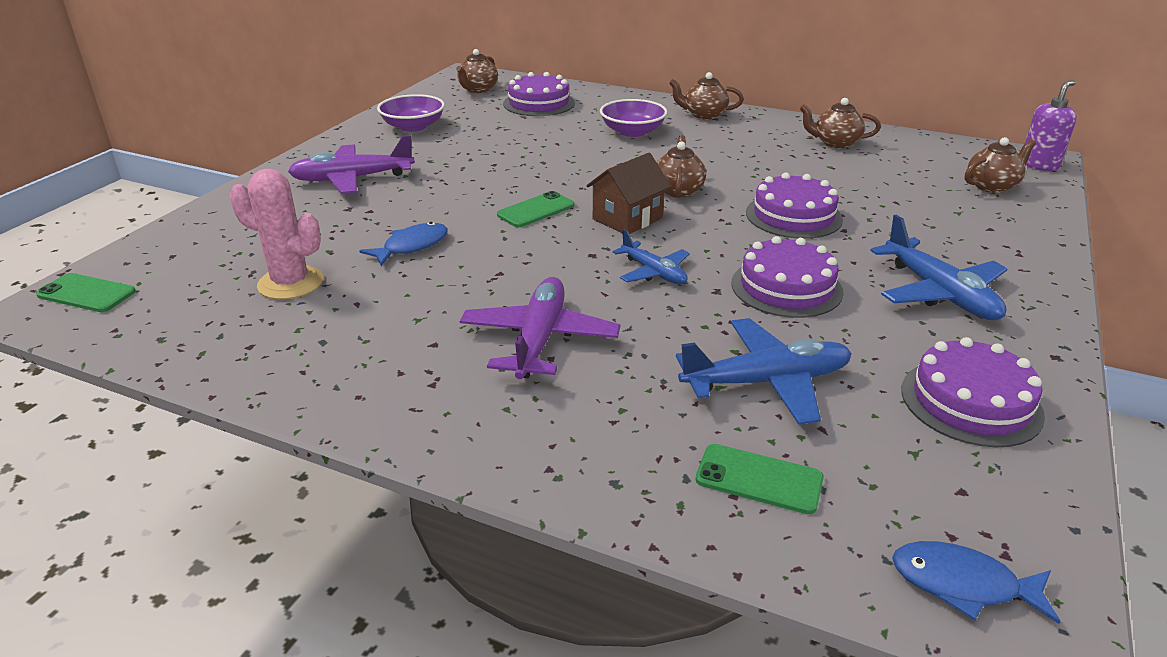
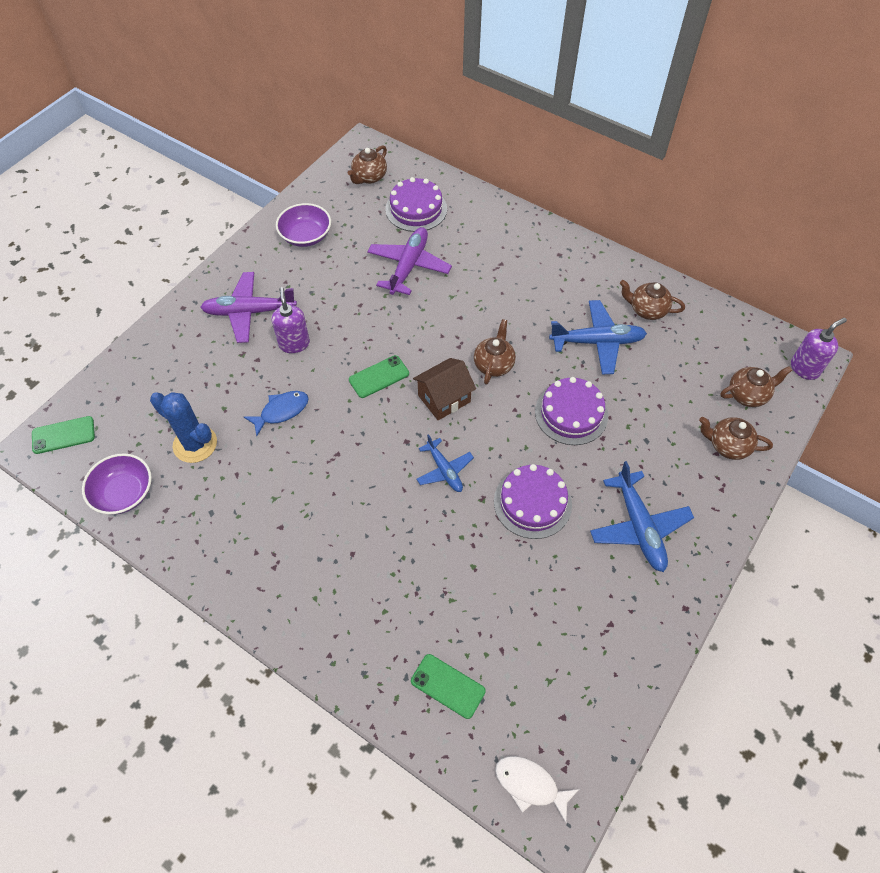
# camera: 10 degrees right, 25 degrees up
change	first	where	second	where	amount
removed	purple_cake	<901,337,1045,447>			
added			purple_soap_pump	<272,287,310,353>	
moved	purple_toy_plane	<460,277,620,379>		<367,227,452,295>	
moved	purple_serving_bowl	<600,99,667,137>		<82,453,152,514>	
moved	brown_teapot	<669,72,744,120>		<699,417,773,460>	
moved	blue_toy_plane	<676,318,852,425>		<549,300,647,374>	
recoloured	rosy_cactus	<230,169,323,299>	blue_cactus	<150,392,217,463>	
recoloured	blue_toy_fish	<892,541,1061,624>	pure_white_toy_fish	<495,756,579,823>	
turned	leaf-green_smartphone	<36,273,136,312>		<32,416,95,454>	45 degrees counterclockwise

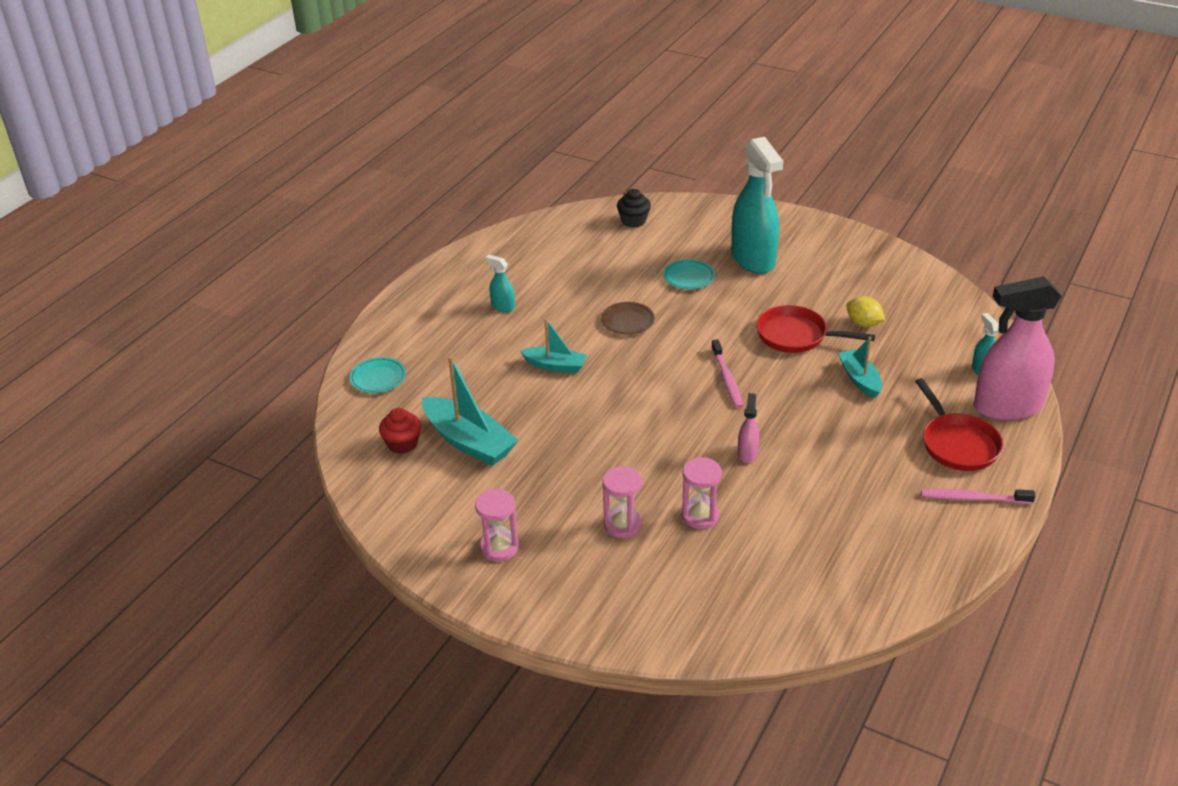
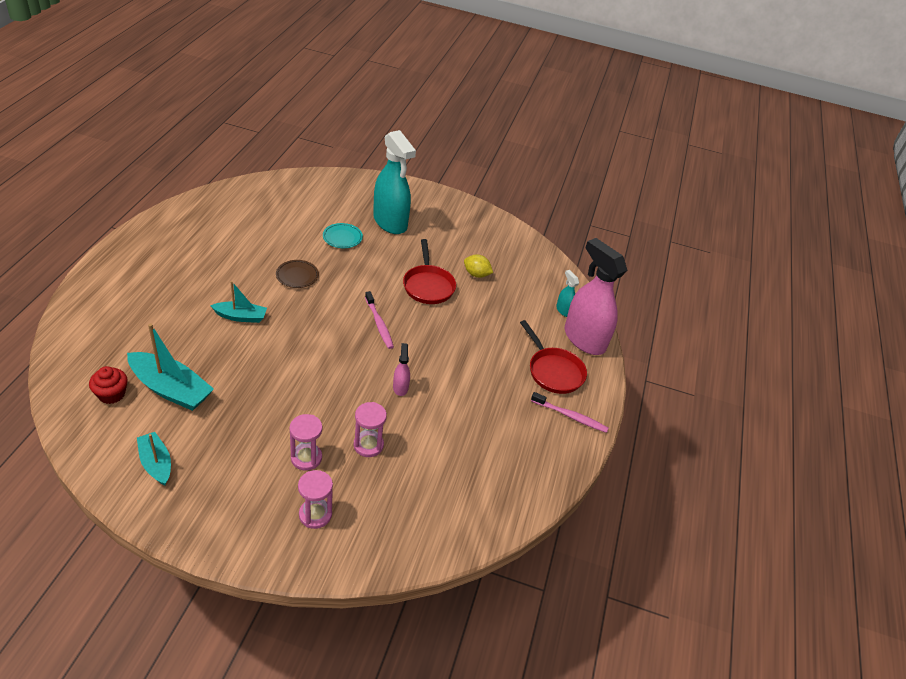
# camera: 20 degrees left, 5 degrees up
change	first	where	second	where	amount
removed	aqua_flat_dish	<349,357,406,393>			
removed	aqua_spray_bottle	<485,255,515,312>			
removed	ebony_muffin	<617,189,651,228>			
moved	rosy_sand_timer	<475,489,519,562>		<298,470,333,529>	
moved	aqua_boat	<838,337,882,398>		<137,432,171,485>	
turned	scarlet_pan	<756,305,876,353>		<403,239,456,304>	105 degrees counterclockwise
turned	rosy_tooth_brush	<921,489,1036,504>		<531,392,609,433>	150 degrees counterclockwise
turned	rosy_spray_bottle	<973,276,1061,421>		<565,238,627,355>	75 degrees clockwise

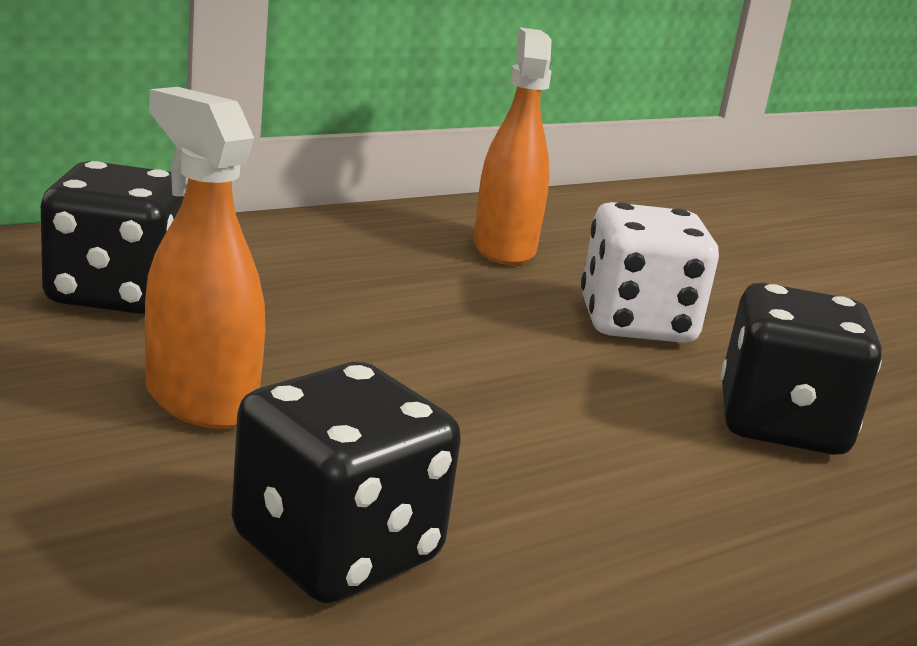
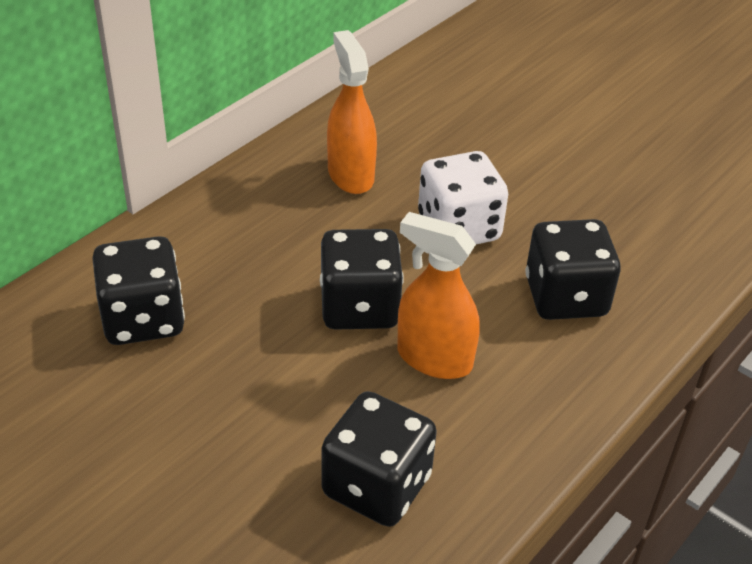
# camera: 15 degrees left, 20 degrees up
change	first	where	second	where	amount
added			ebony_game_die	<320,229,404,330>	
moved	orange_spray_bottle	<145,87,265,429>		<397,212,480,379>	

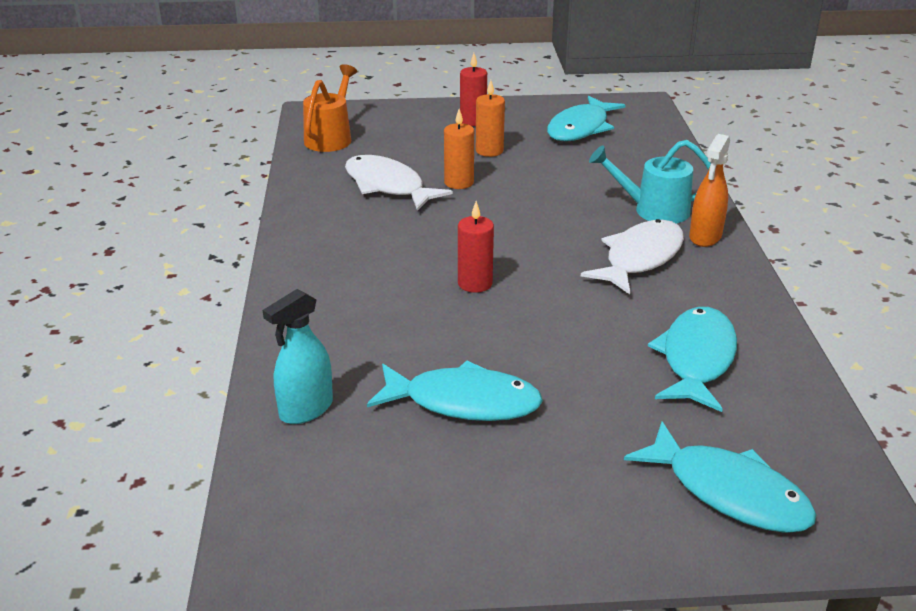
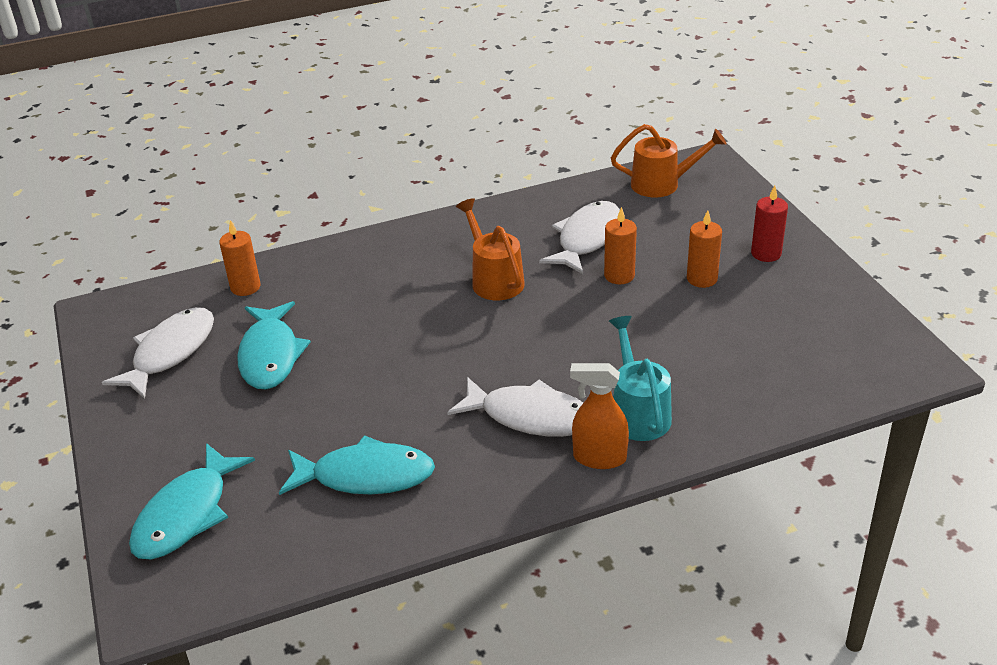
# camera: 75 degrees right, 5 degrees up
change	first	where	second	where	amount
removed	scarlet_wax_candle	<458,201,494,293>			
removed	aqua_toy_fish	<547,96,625,141>			
added			pure_white_toy_fish	<102,307,214,399>	
added			orange_watering_pot	<456,198,525,301>	
replaced	aqua_spray_bottle	<263,289,333,424>	orange_wax_candle	<219,220,260,296>	

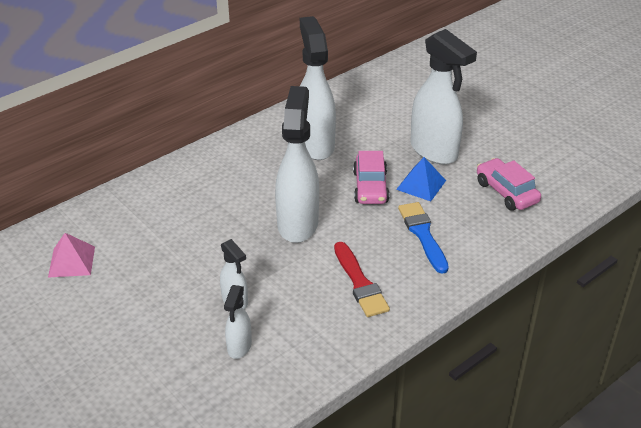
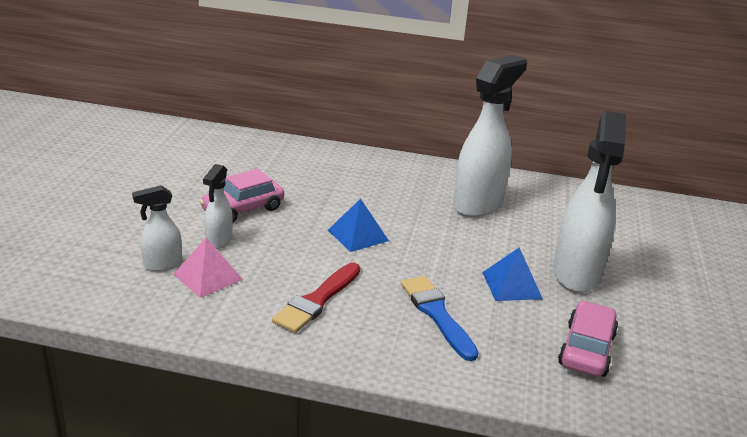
# camera: 50 degrees right, 10 degrees down
change	first	where	second	where	amount
moved	rosy_solid_pyramid	<48,233,95,278>		<174,238,243,298>	
moved	rosy_car	<353,151,389,204>		<199,169,284,223>	
replaced	pure_white_spray_bottle	<275,86,319,243>	blue_solid_pyramid	<328,199,389,252>	
turned	blue_brush	<398,202,449,274>		<401,276,479,361>	60 degrees counterclockwise

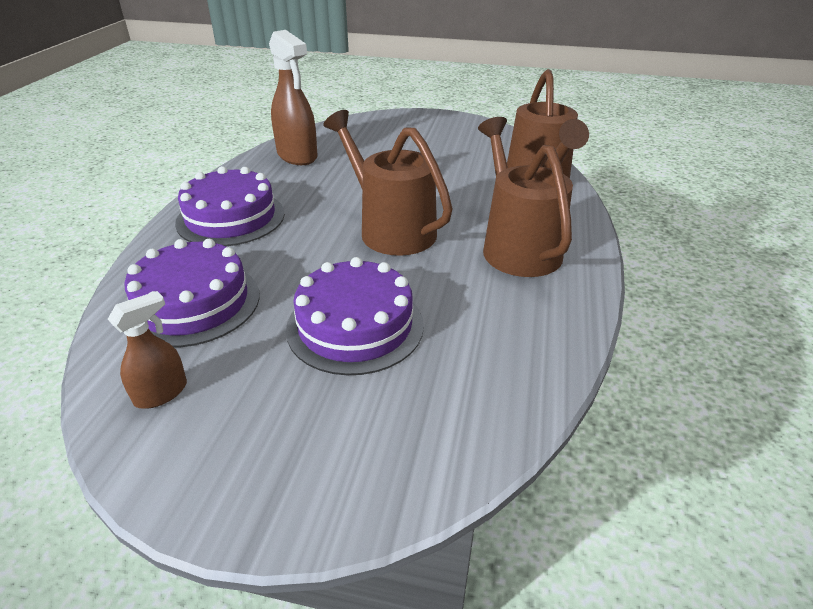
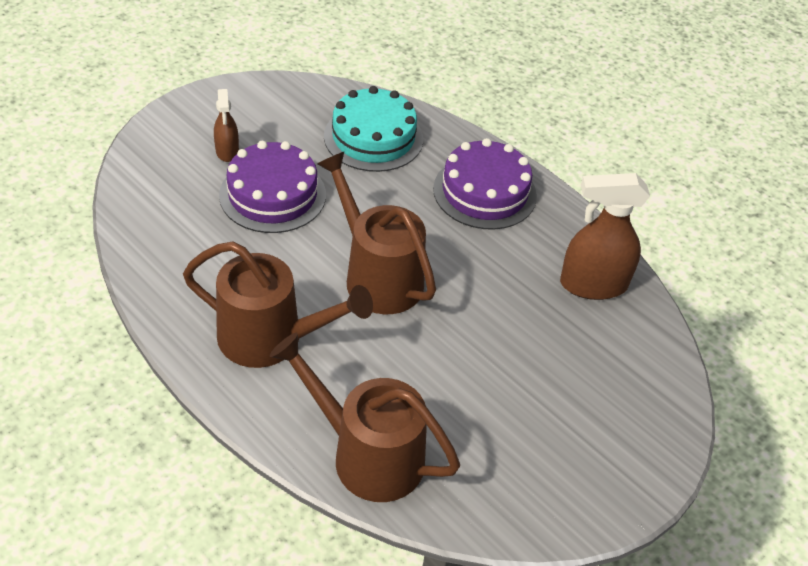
# camera: 120 degrees right, 10 degrees up
change	first	where	second	where	amount
moved	brown_spray_bottle	<108,291,187,409>		<214,89,239,162>	
recoloured	purple_cake	<124,239,260,347>	aqua_cake	<324,86,423,172>	
turned	brown_watering_pot	<323,110,453,256>		<317,152,436,314>	120 degrees counterclockwise

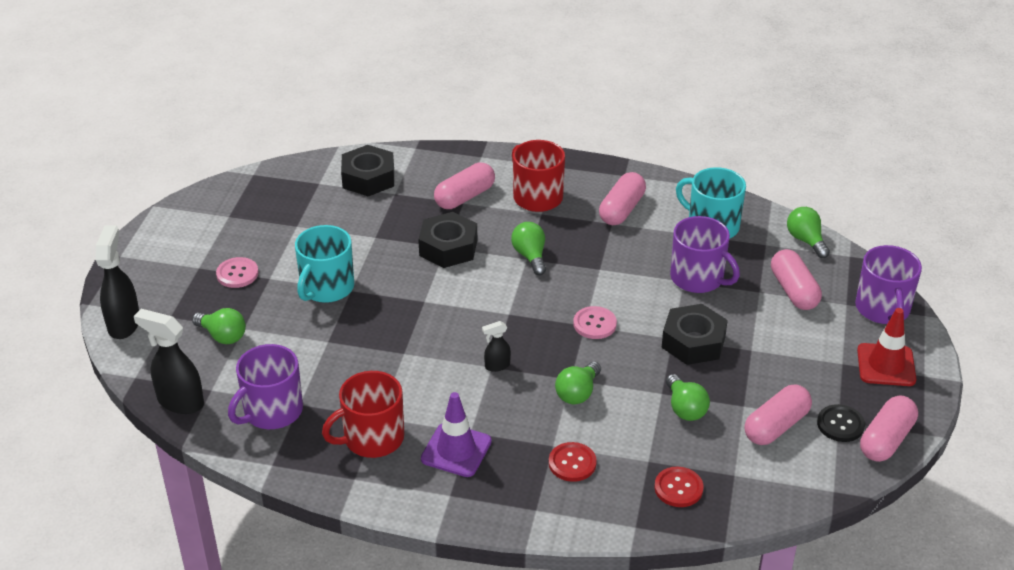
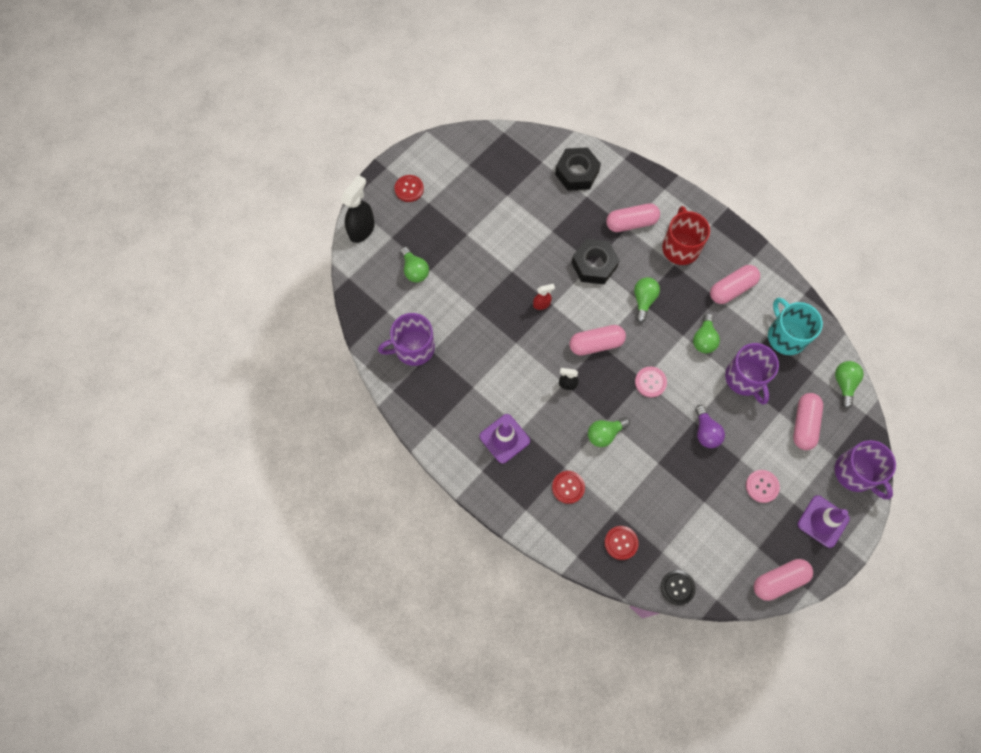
# camera: 30 degrees right, 30 degrees up
change	first	where	second	where	amount
removed	ebony_spray_bottle	<134,309,204,414>			
removed	aqua_coffee_mug	<295,225,354,303>			
removed	scarlet_coffee_mug	<322,371,404,458>			
added			scarlet_sewing_button	<394,175,424,202>	
added			scarlet_spray_bottle	<533,284,555,310>	
moved	rosy_sewing_button	<216,257,259,288>		<746,470,780,503>	
moved	leaf-green_bulb	<666,374,710,421>		<693,313,720,353>	
moved	rosy_pill	<744,385,812,445>		<569,325,626,356>	
moved	ebony_sewing_button	<817,404,865,442>		<661,570,696,605>	
replaced	ebony_hexagon_nut	<661,304,728,365>	purple_bulb	<695,405,725,448>	
recoloured	scarlet_safety_cone	<857,308,916,386>	purple_safety_cone	<797,495,850,548>	
turned	purple_coffee_mug	<855,245,922,324>		<835,440,896,499>	60 degrees counterclockwise

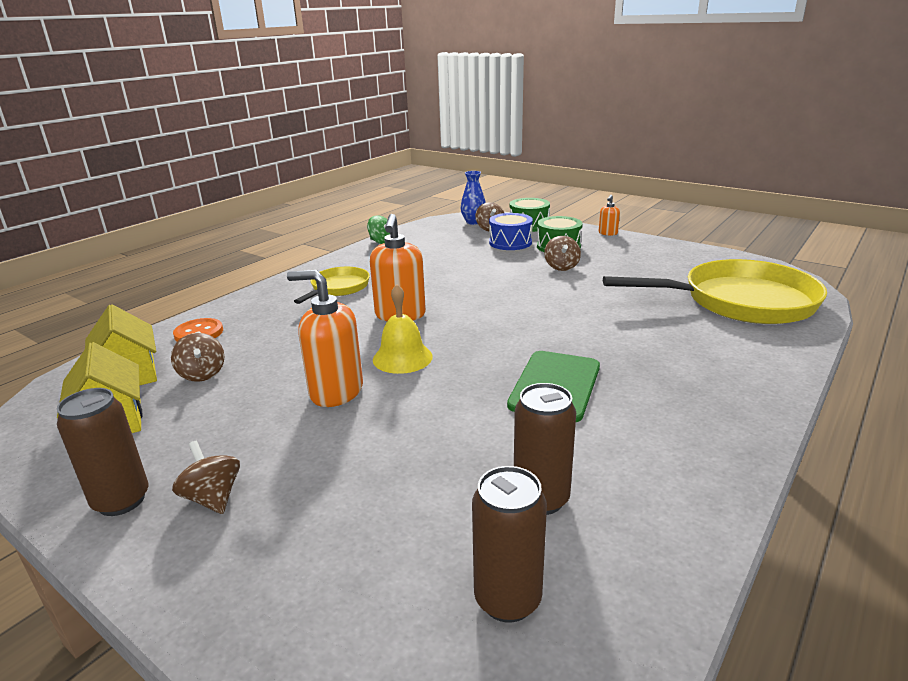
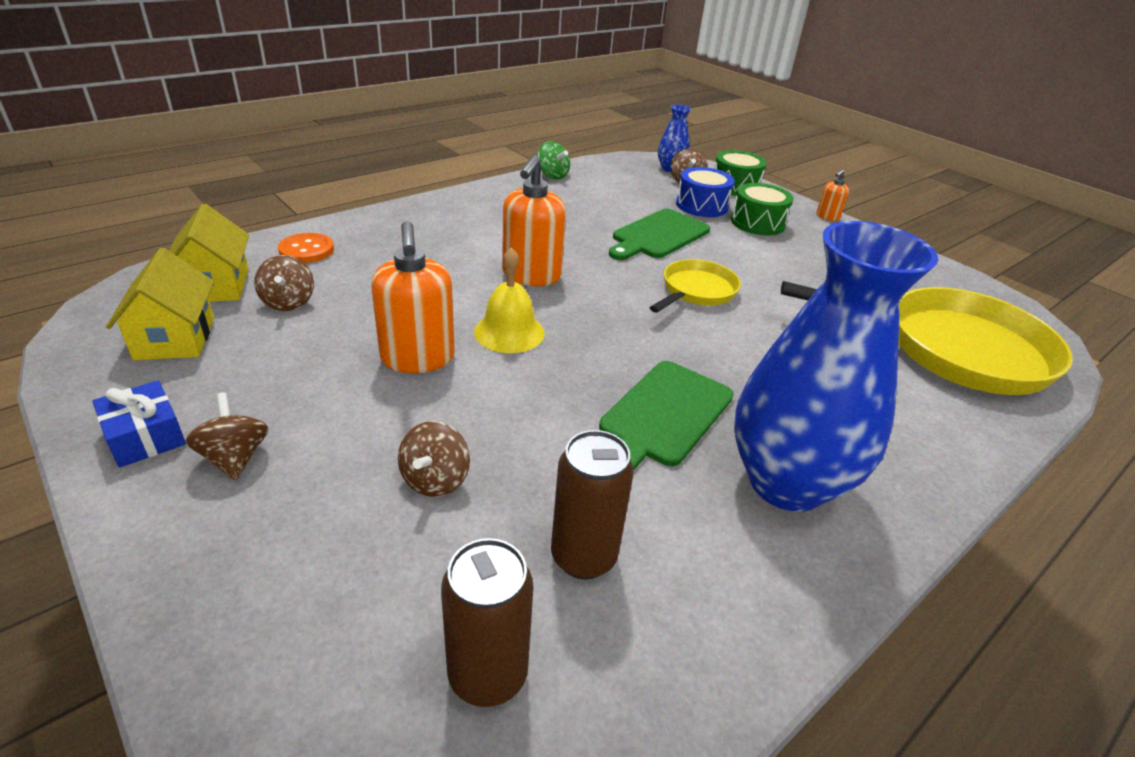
# camera: 10 degrees right, 10 degrees up
change	first	where	second	where	amount
added			leaf-green_chopping_board	<609,209,710,260>	
added			blue_tall_vase	<734,221,939,512>	
moved	bright_yellow_pan	<294,267,370,304>		<649,259,741,313>	
moved	brown_spinning_top	<544,236,581,271>		<398,421,470,497>	
replaced	brown_can	<57,388,149,516>	blue_gift	<92,380,186,468>	
turned	orange_soap_pump	<287,270,363,407>		<371,221,455,373>	135 degrees counterclockwise

